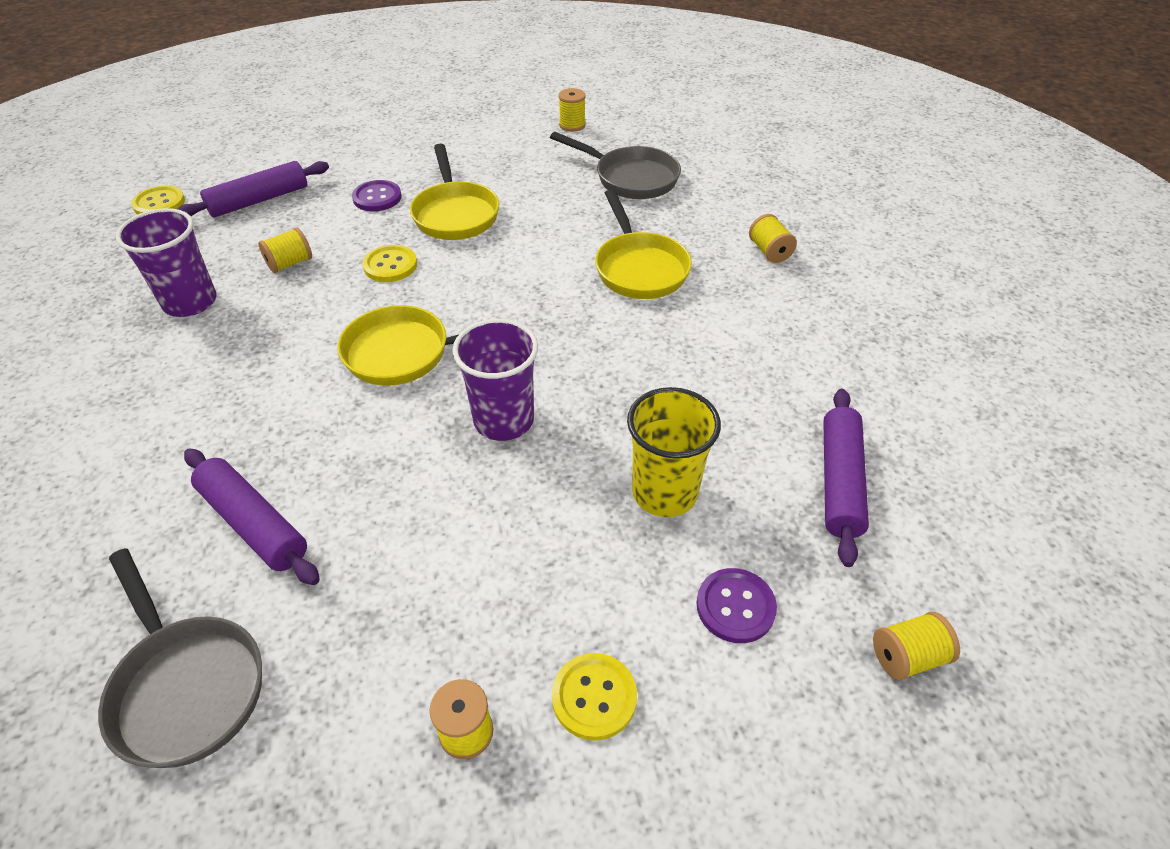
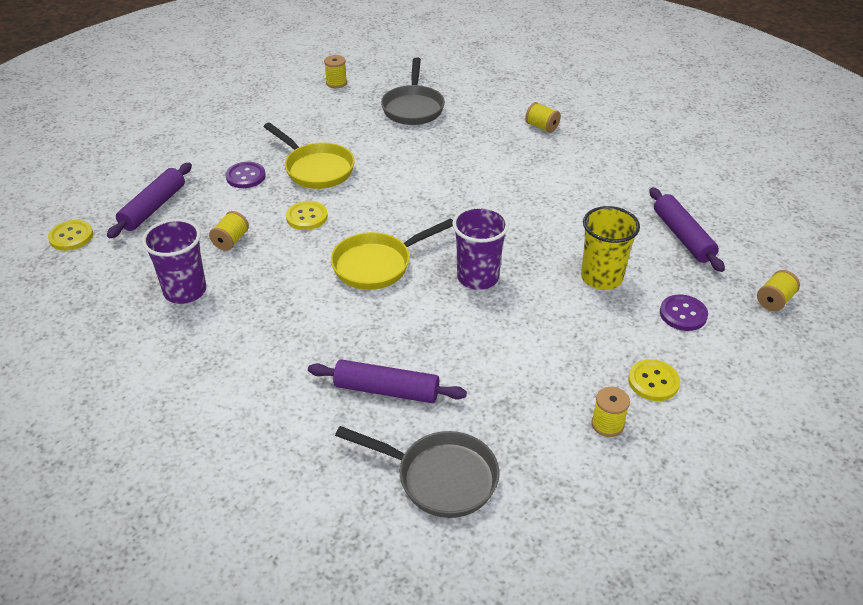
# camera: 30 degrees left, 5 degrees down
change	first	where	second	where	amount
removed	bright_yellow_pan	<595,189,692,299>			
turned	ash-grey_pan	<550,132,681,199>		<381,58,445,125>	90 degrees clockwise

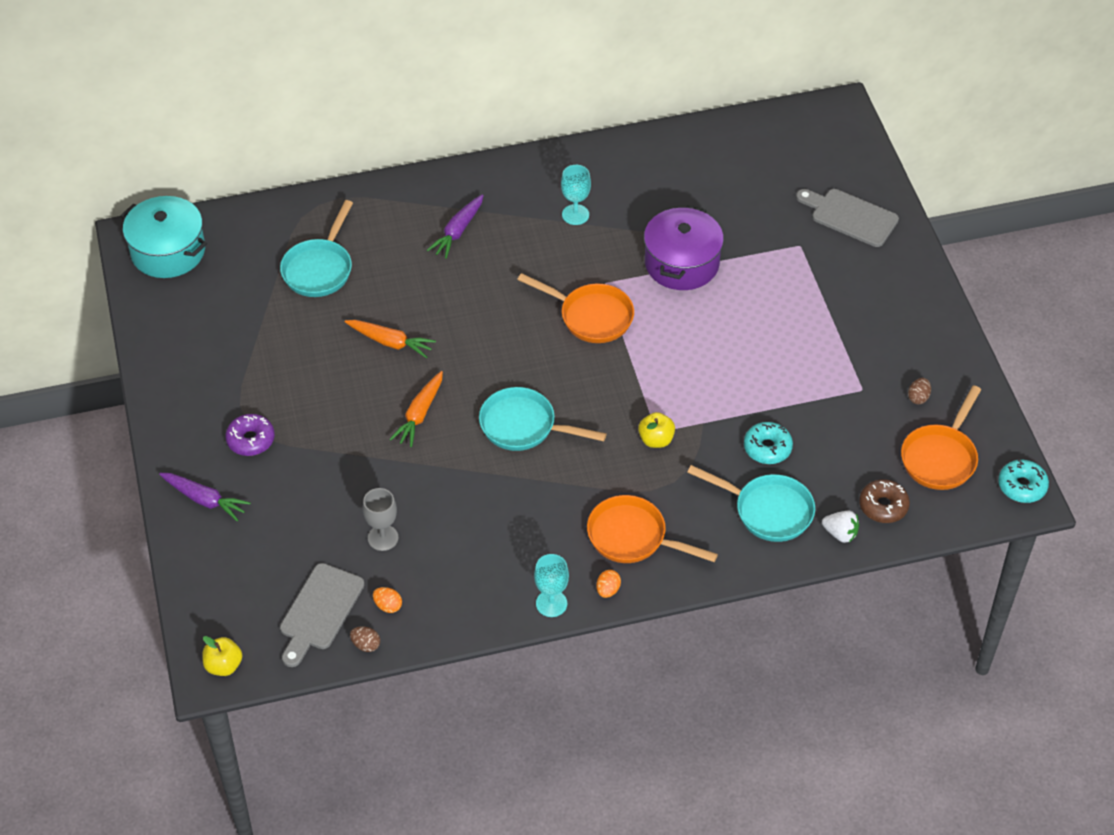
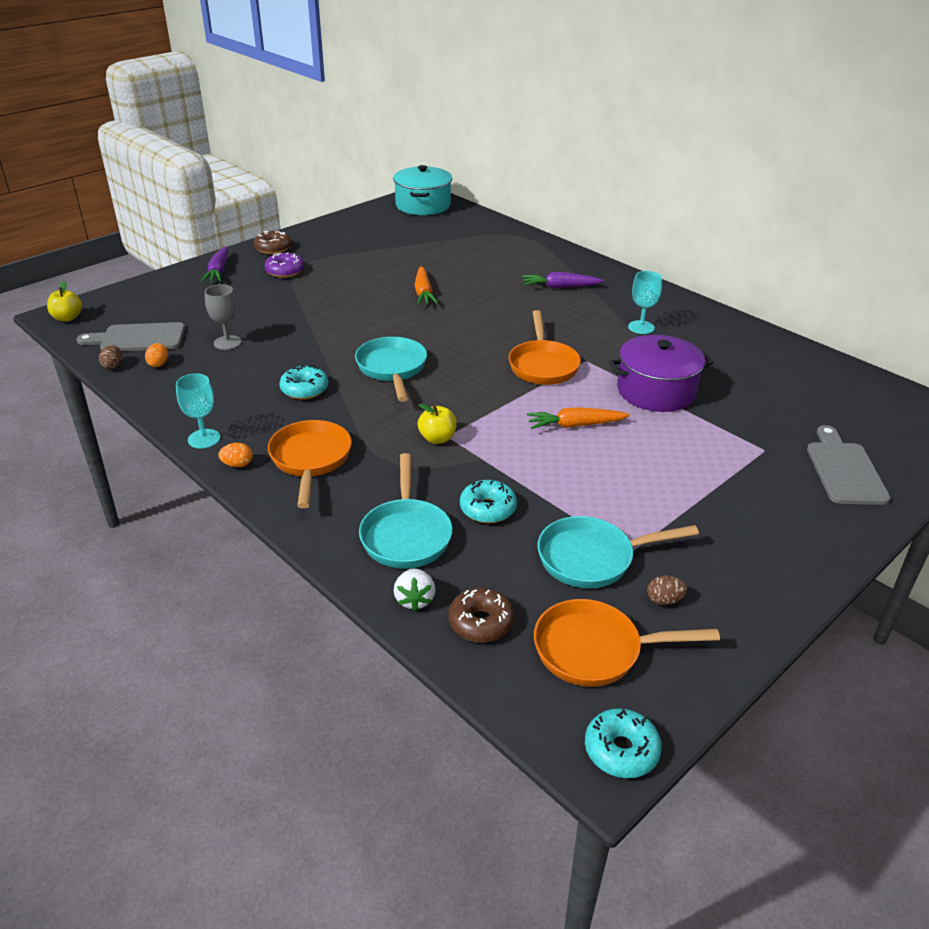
# camera: 60 degrees right, 15 degrees down
change	first	where	second	where	amount
added			brown_glazed_donut	<254,231,292,254>	
added			aqua_glazed_donut	<279,365,328,400>	
moved	aqua_pan	<280,200,353,297>		<538,516,699,588>	
moved	orange_carrot	<389,371,443,447>		<527,407,630,429>	

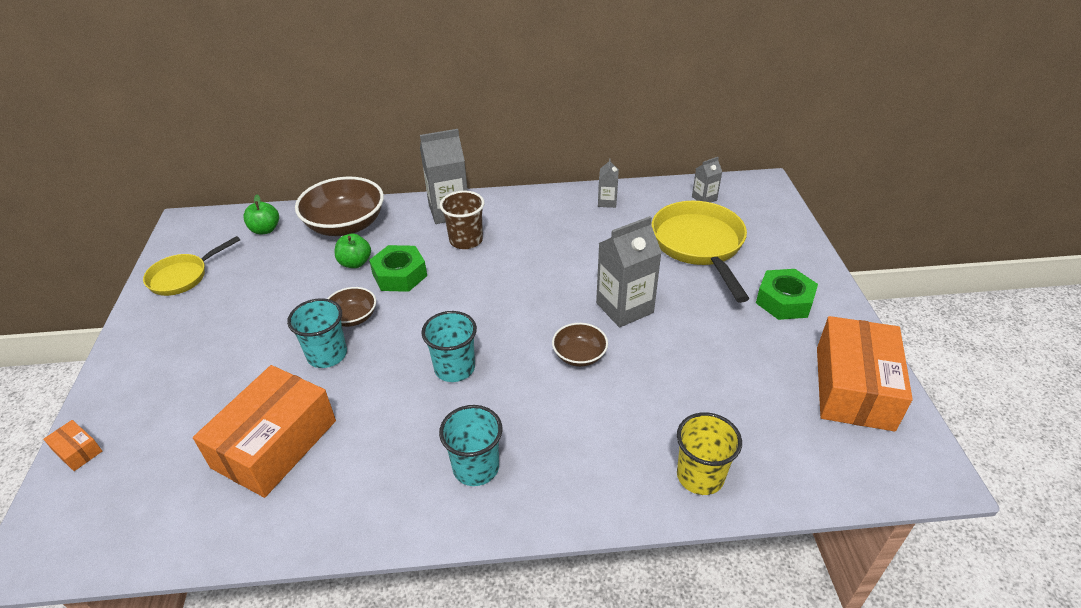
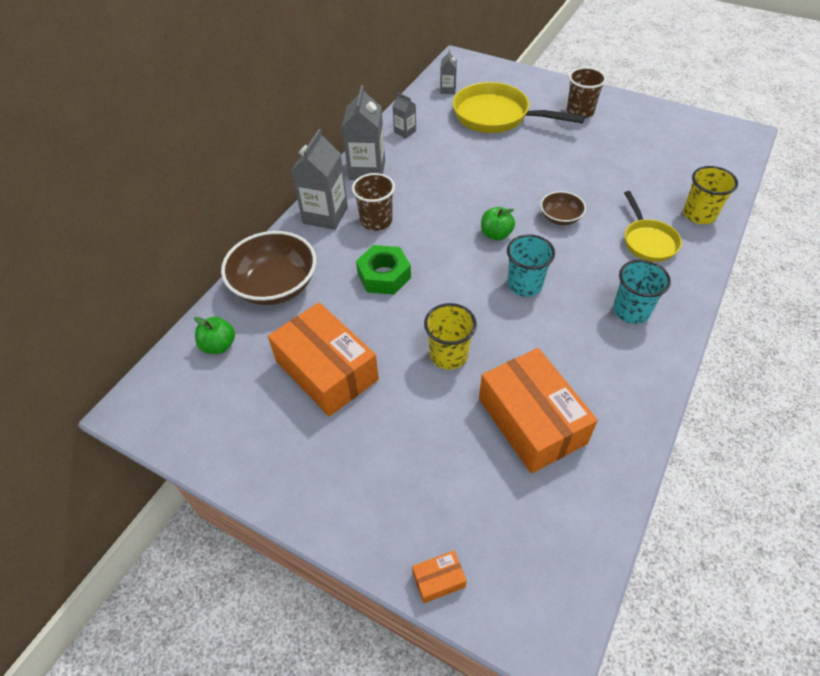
# camera: 55 degrees left, 10 degrees up
change	first	where	second	where	amount
removed	brown_serving_bowl	<327,287,376,327>			
moved	bright_yellow_pan	<143,236,240,296>		<624,191,682,262>	
moved	leaf-green_apple_fruit	<335,233,371,268>		<481,207,515,240>	
moved	ash-grey_carton	<596,216,662,327>		<342,85,385,180>	
moved	orange_box	<817,316,913,432>		<268,302,379,417>	
replaced	leaf-green_hexagon_nut	<756,269,818,320>	brown_cup	<567,67,606,118>	
recoloured	aqua_cup	<287,298,347,368>	bright_yellow_cup	<424,303,477,370>	

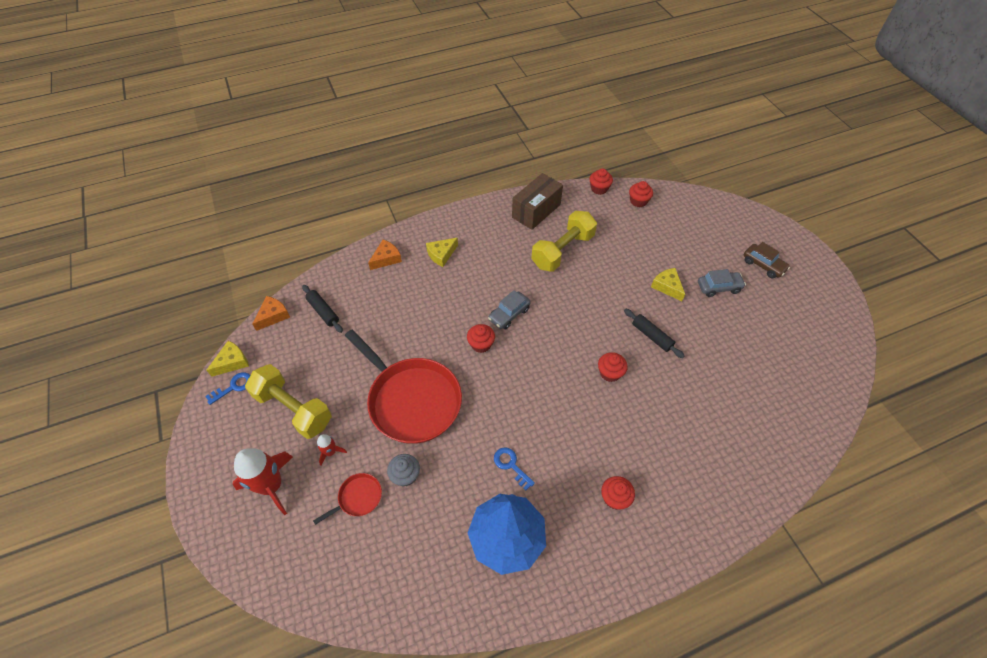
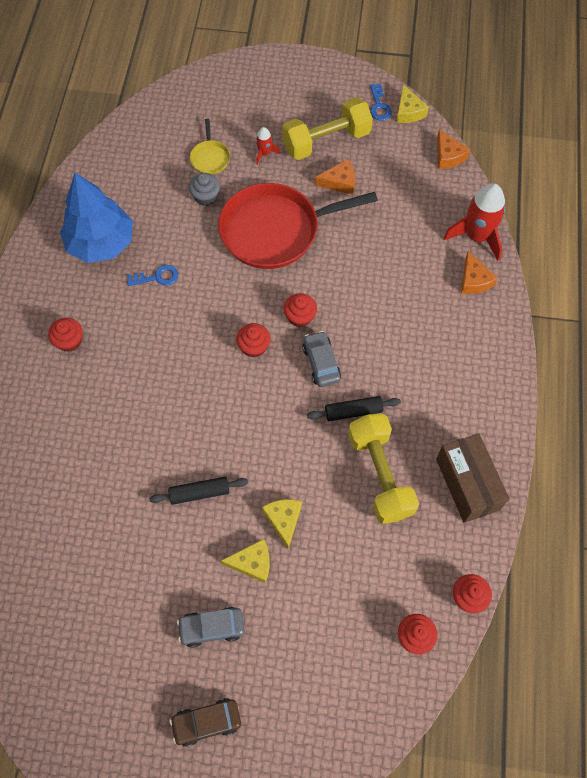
# camera: 120 degrees right, 10 degrees up
change	first	where	second	where	amount
added			orange_cheese_wedge	<315,159,355,195>	
moved	scarlet_toy_rocket	<232,448,293,515>		<443,183,505,261>	
moved	ebony_pastry_roller	<302,285,343,333>		<307,396,401,421>	
moved	bright_yellow_cheese_wedge	<426,238,458,267>		<262,499,302,549>	
moved	scarlet_muffin	<598,352,628,382>		<236,323,271,358>	
recoloured	scarlet_pan	<313,473,382,525>	bright_yellow_pan	<190,119,230,175>	
turned	ash-grey_car	<698,269,746,297>		<177,607,245,648>	60 degrees clockwise

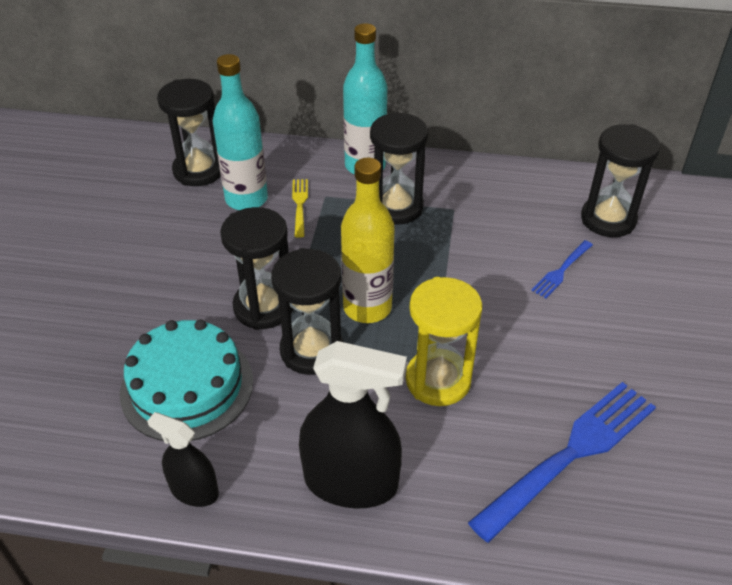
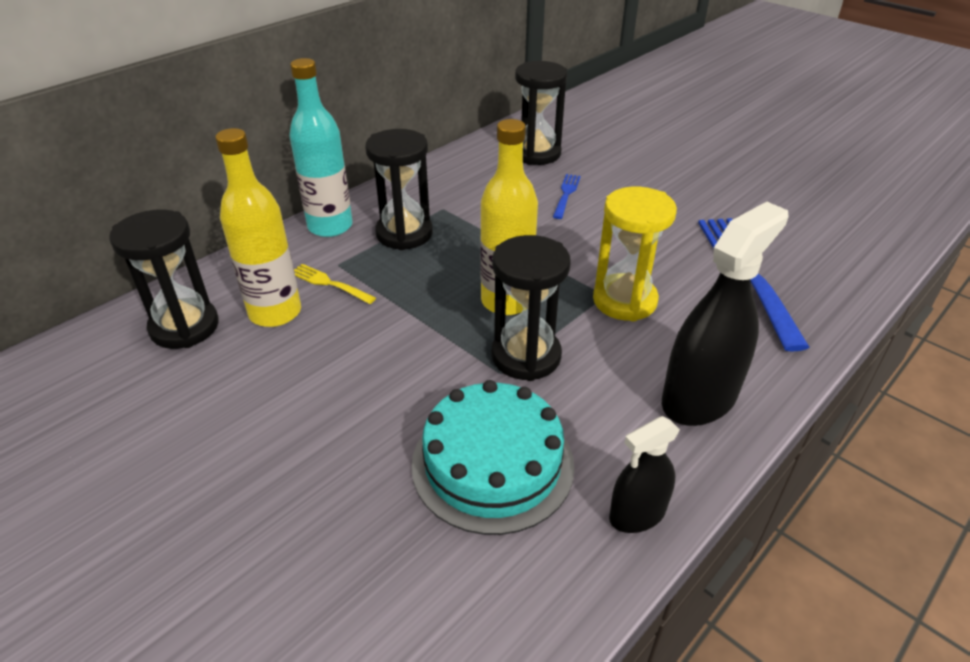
# camera: 55 degrees left, 5 degrees down
change	first	where	second	where	amount
removed	ebony_sand_timer	<220,207,293,330>			
recoloured	aqua_drink_bottle	<213,54,268,210>	bright_yellow_drink_bottle	<215,128,301,327>	
turned	blue_dinner_fork	<531,240,593,298>		<553,174,581,219>	150 degrees counterclockwise

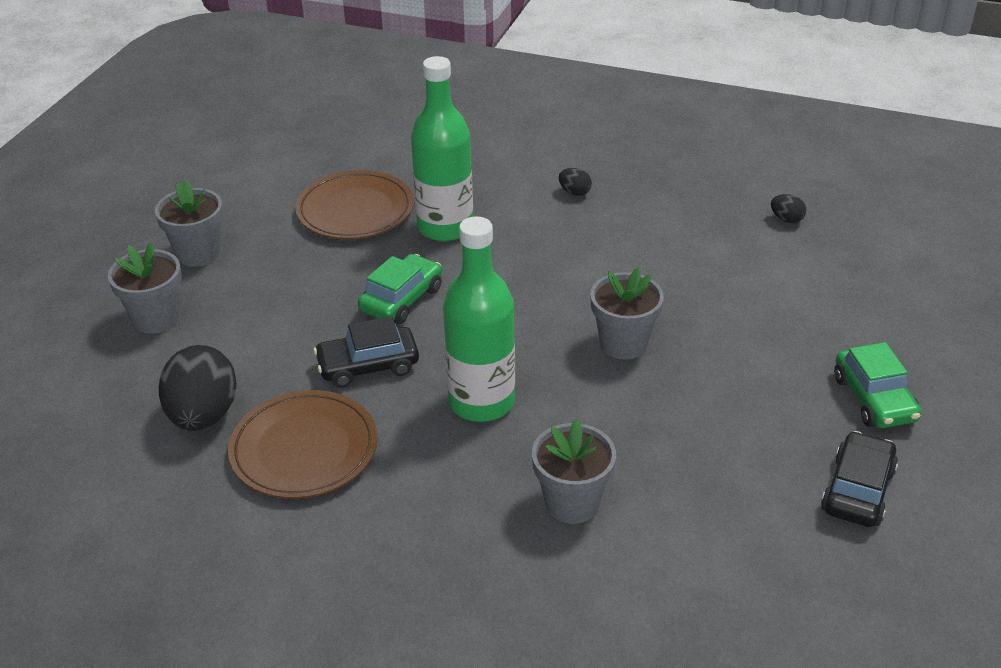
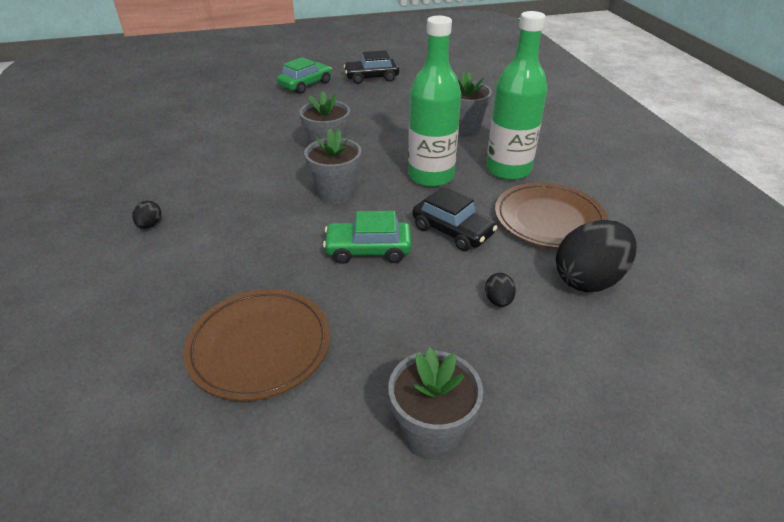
# camera: 125 degrees left, 0 degrees up
change	first	where	second	where	amount
moved	ash-grey_flower_pot	<108,243,182,334>		<304,129,362,204>	
moved	leaf-green_drink_bottle	<411,56,473,241>		<486,11,547,180>	
moved	ebony_toy_egg	<771,194,806,223>		<485,273,516,307>	

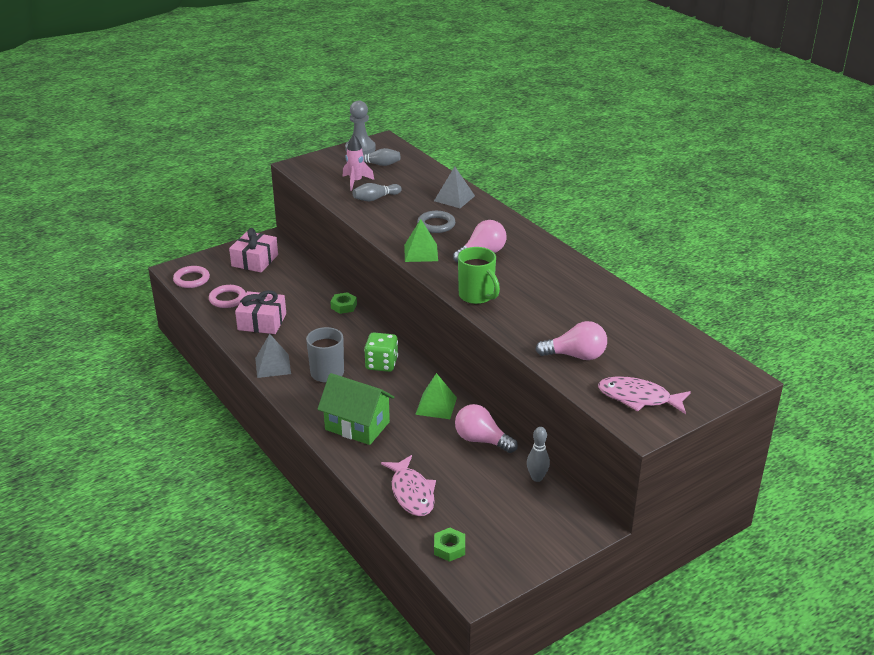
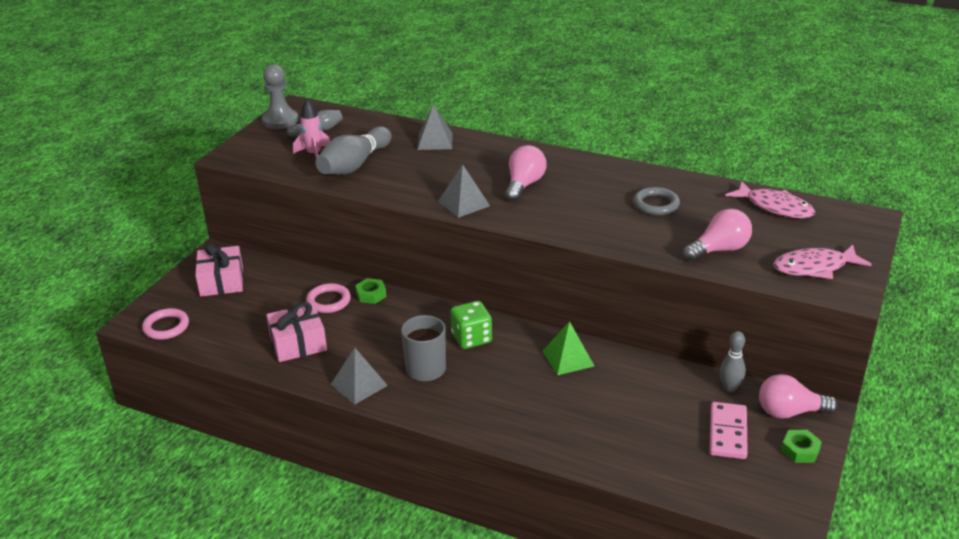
# camera: 30 degrees left, 0 degrees up
change	first	where	second	where	amount
removed	leaf-green_toy_house	<317,373,395,445>			
removed	leaf-green_coffee_mug	<458,247,500,304>			
added			rosy_domino_tile	<710,402,748,459>	
moved	rosy_ring	<209,285,246,308>		<306,283,351,313>	
moved	rosy_toy_fish	<381,455,436,516>		<725,181,815,218>	
moved	ash-grey_ring	<417,211,455,233>		<633,187,680,215>	
moved	leaf-green_hexagon_nut	<434,528,465,562>		<781,430,822,463>	
moved	rosy_bulb	<455,404,518,453>		<759,374,838,419>	
recoloured	leaf-green_solid_pyramid	<404,219,438,262>	ash-grey_solid_pyramid	<438,164,490,218>	
resized	ash-grey_skittle	<352,183,402,201>		<316,127,392,175>	x1.76

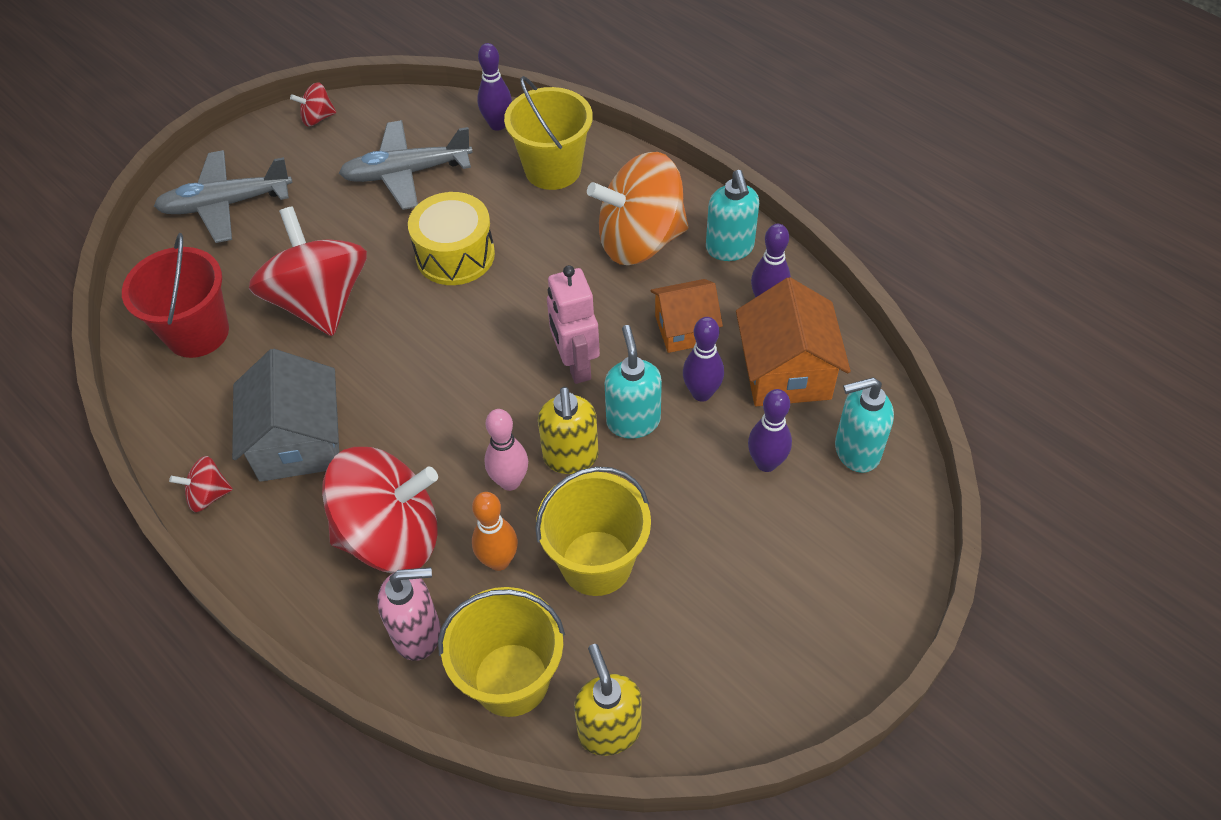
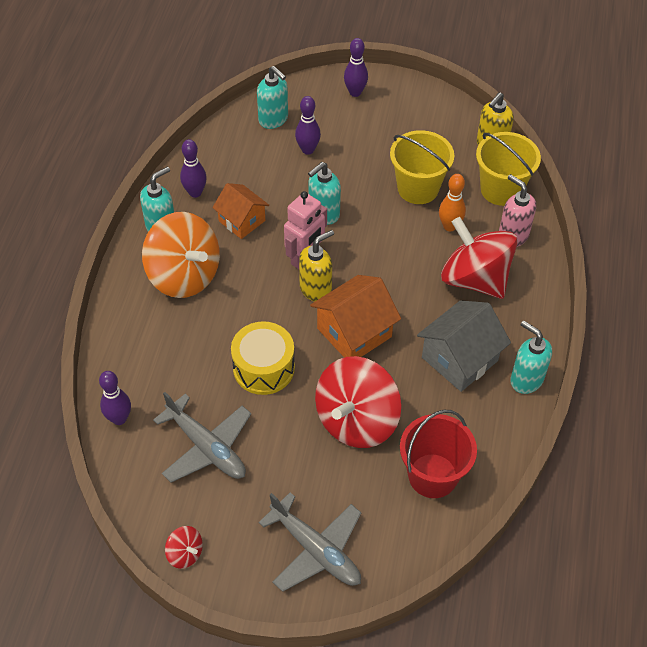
# camera: 125 degrees left, 0 degrees up
change	first	where	second	where	amount
removed	rosy_skittle	<484,409,528,491>			
removed	bright_yellow_sand_bucket	<504,76,593,190>			
moved	bright_yellow_soap_pump	<538,387,598,474>		<299,230,334,302>	
moved	purple_skittle	<683,317,724,402>		<344,38,368,97>	
moved	orange_toy_house	<736,277,851,406>		<310,275,401,358>	
replaced	scarlet_spinning_top	<169,456,233,512>	aqua_soap_pump	<510,320,552,394>	

